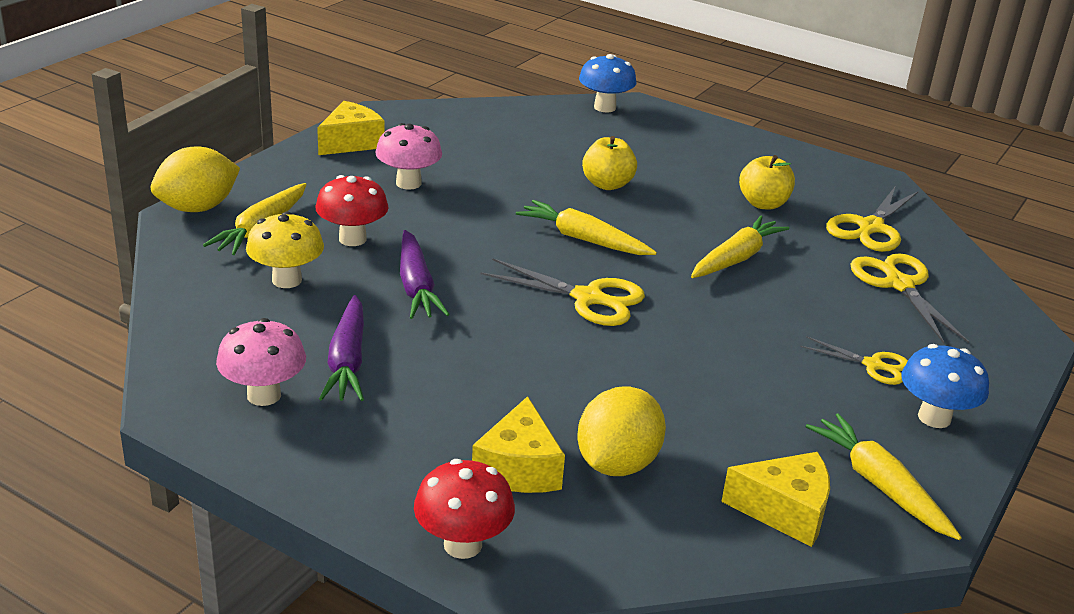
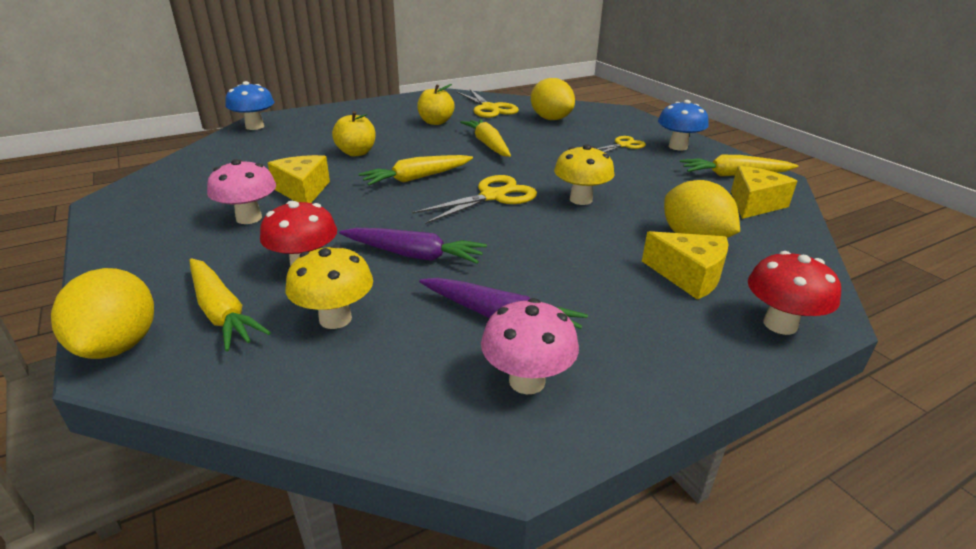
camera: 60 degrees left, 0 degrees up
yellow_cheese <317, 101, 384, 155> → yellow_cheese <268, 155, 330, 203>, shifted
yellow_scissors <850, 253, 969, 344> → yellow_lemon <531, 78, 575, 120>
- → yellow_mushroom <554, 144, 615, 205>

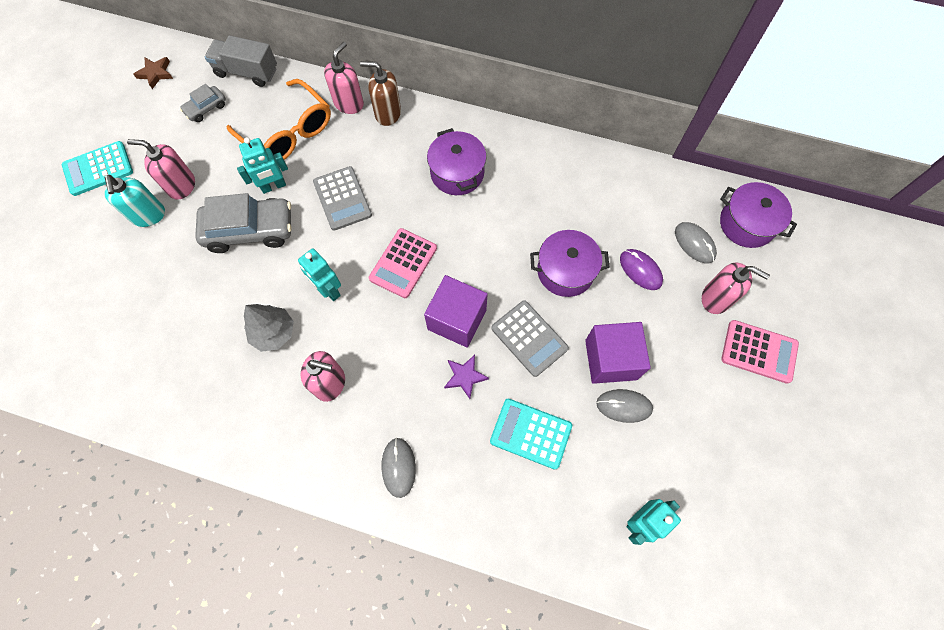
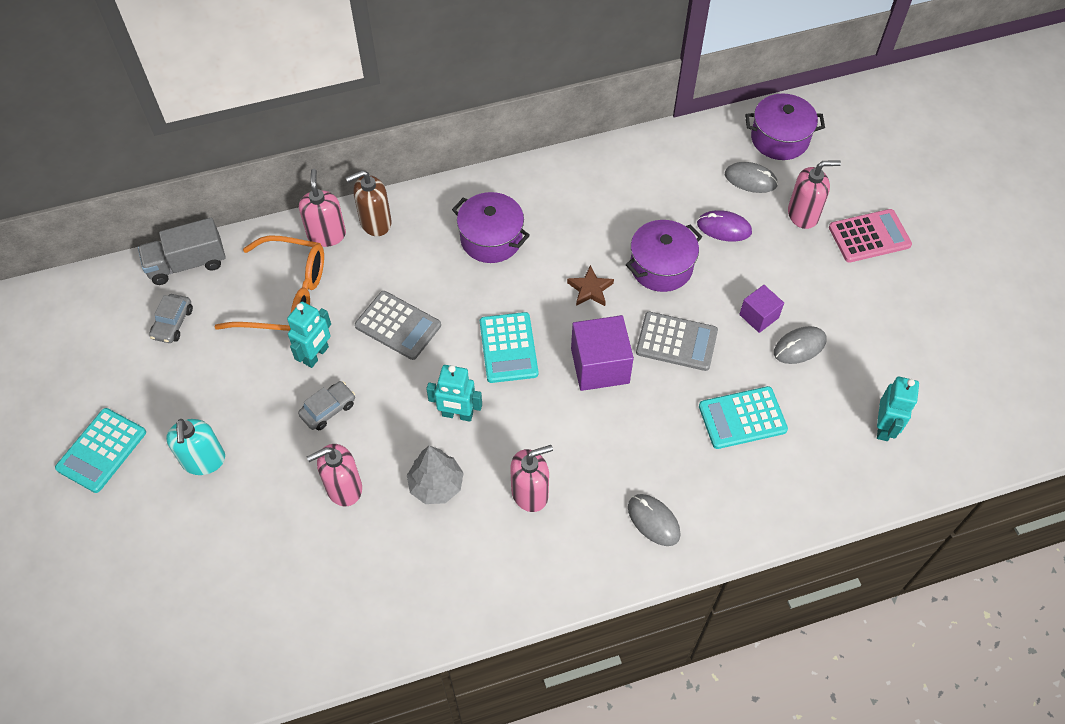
camera: 35 degrees left, 10 degrees down
brown_star <133, 57, 173, 89> → brown_star <567, 265, 614, 306>, shifted
pink_soap_dispenser <127, 139, 195, 200> → pink_soap_dispenser <307, 444, 362, 506>, shifted
turquoise_soap_dispenser <105, 175, 165, 227> → turquoise_soap_dispenser <166, 419, 225, 475>, 45 degrees clockwise
grey_car <195, 193, 292, 253> → grey_car <298, 381, 355, 430>, x0.51
pink_calculator <369, 228, 437, 298> → turquoise_calculator <480, 312, 538, 383>
purple_cube <585, 322, 651, 384> → purple_cube <739, 285, 784, 333>, x0.58
purple_star <444, 355, 489, 399> → -

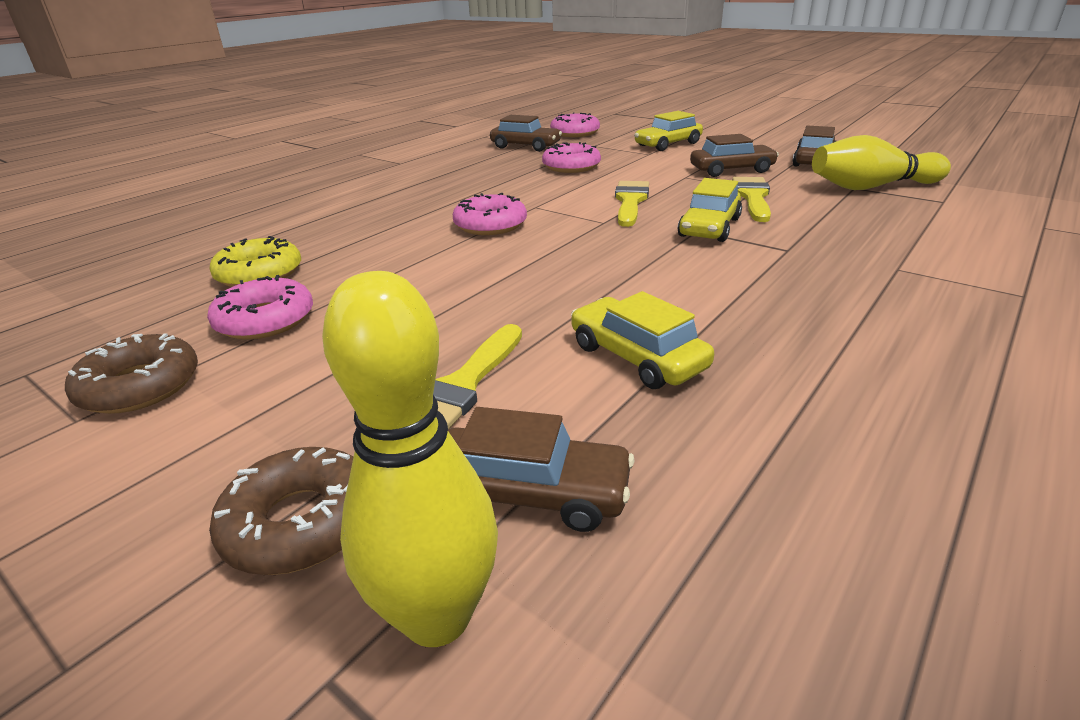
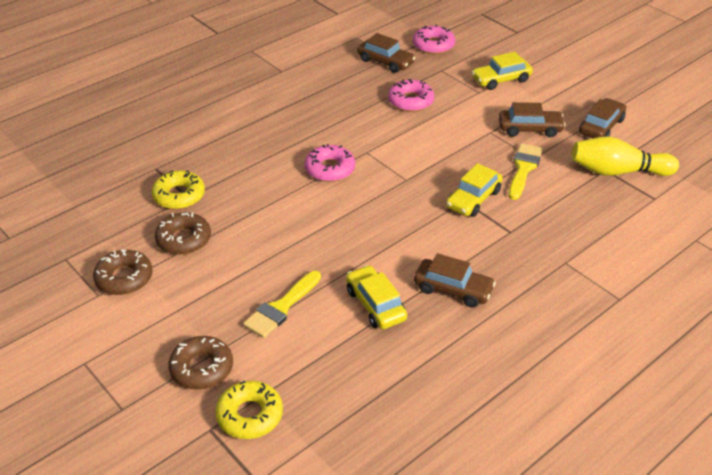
camera: 10 degrees right, 10 degrees up
yellow_brush <615, 181, 649, 227> → -
yellow_bowling_pin <322, 271, 498, 647> → yellow_donut <215, 381, 283, 439>
pink_donut <207, 275, 313, 340> → brown_donut <155, 212, 211, 255>
brown_car <448, 407, 635, 532> → brown_car <414, 253, 496, 308>, shifted

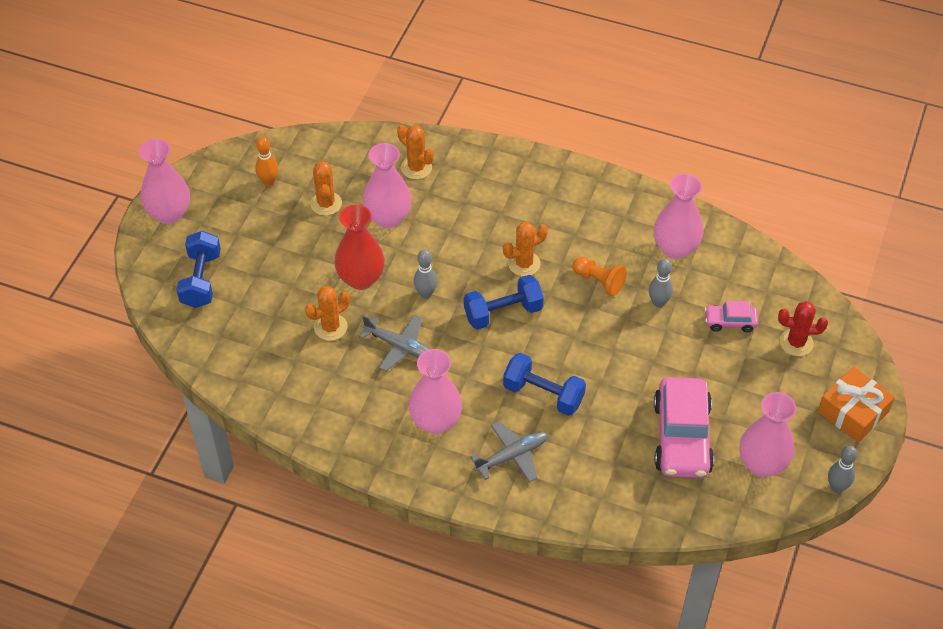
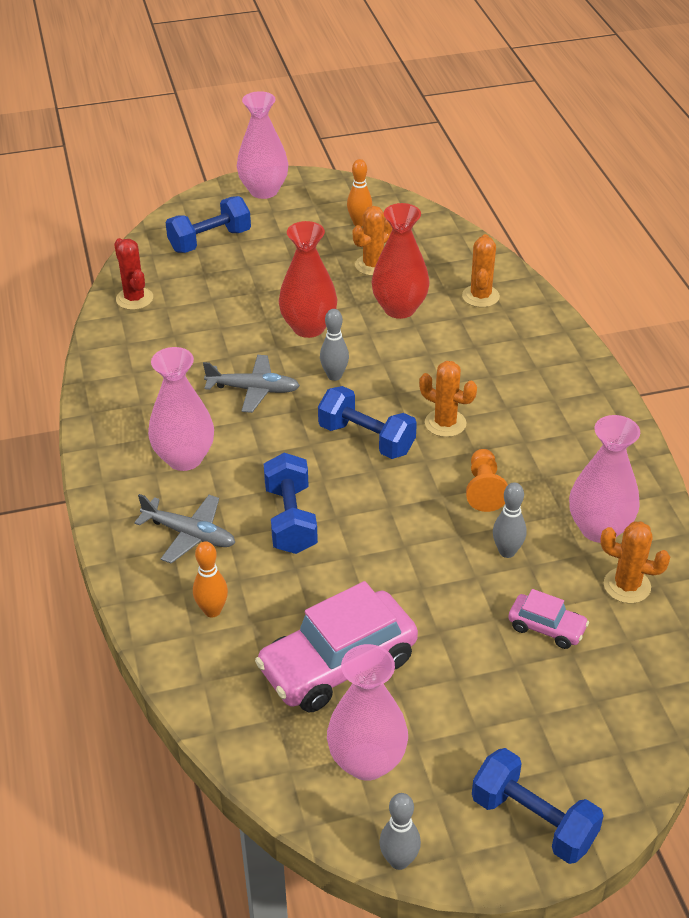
camera: 55 degrees right, 10 degrees down
pink_vase <363, 143, 412, 228> → red_vase <372, 203, 430, 319>
orange_cactus <305, 286, 350, 341> → orange_cactus <600, 521, 670, 604>, shifted
pink_car <704, 301, 758, 332> → pink_car <508, 589, 589, 649>, 150 degrees clockwise
red_cactus <778, 301, 828, 356> → red_cactus <114, 238, 153, 310>, shifted
grey_plane <359, 315, 430, 371> → grey_plane <203, 355, 300, 413>, 75 degrees counterclockwise
orange_gift <818, 367, 895, 442> → blue_dumbbell <472, 748, 604, 864>
- → orange_bowling_pin <193, 541, 228, 617>

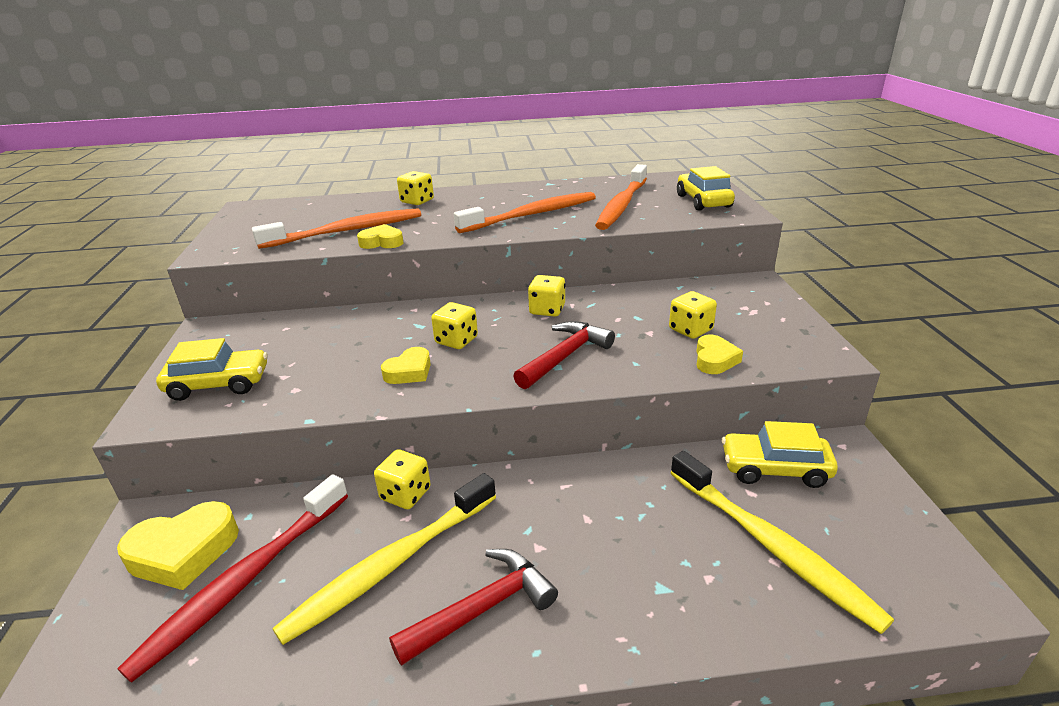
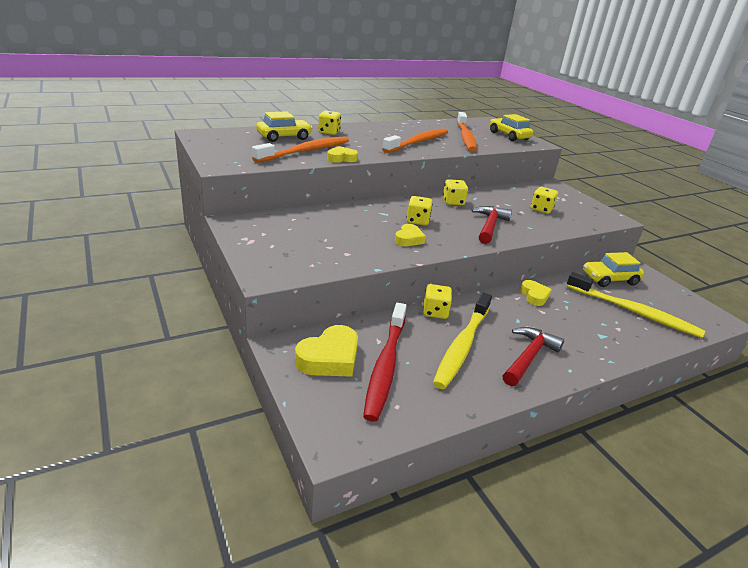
camera: 25 degrees left, 0 degrees up
yellow_heart <696, 335, 743, 374> → yellow_heart <520, 280, 552, 306>, shifted
yellow_car <156, 338, 268, 401> → yellow_car <256, 111, 312, 142>, shifted

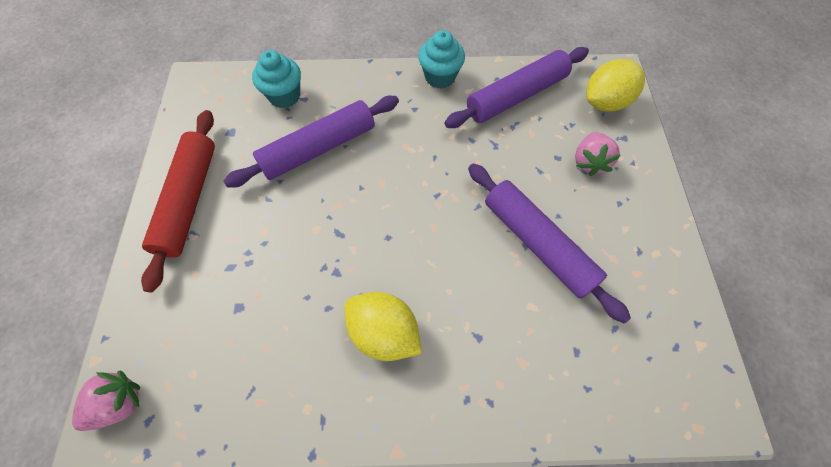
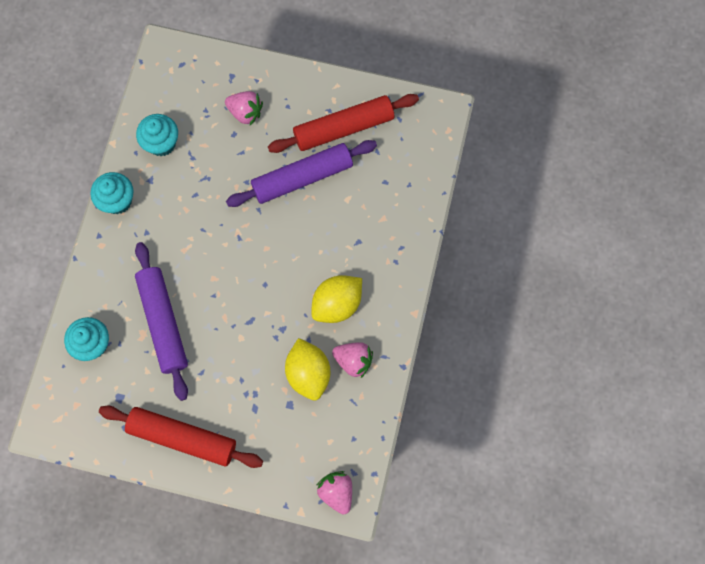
camera: 75 degrees left, 10 degrees up
purple_rolling_pin <444, 47, 589, 128> → turquoise_cupcake <136, 114, 178, 156>
yellow_lemon <586, 59, 645, 112> → yellow_lemon <285, 338, 330, 400>, shifted
- → red_rolling_pin <268, 94, 419, 153>
- → pink_strawberry <332, 342, 373, 379>

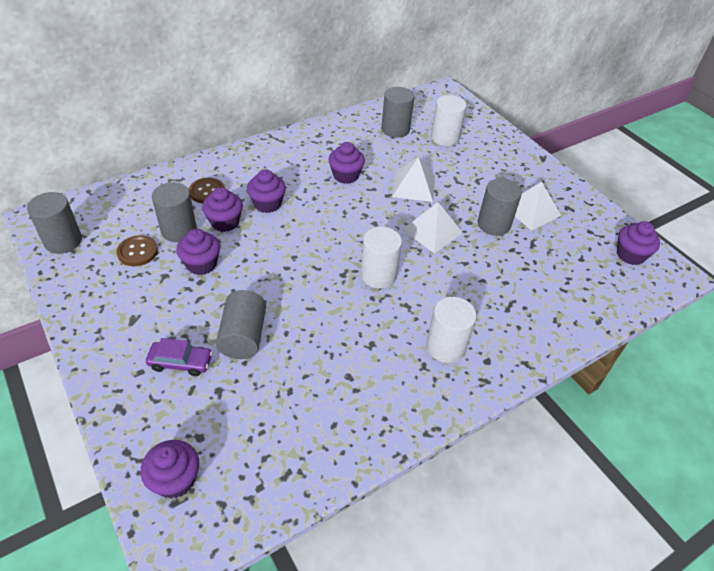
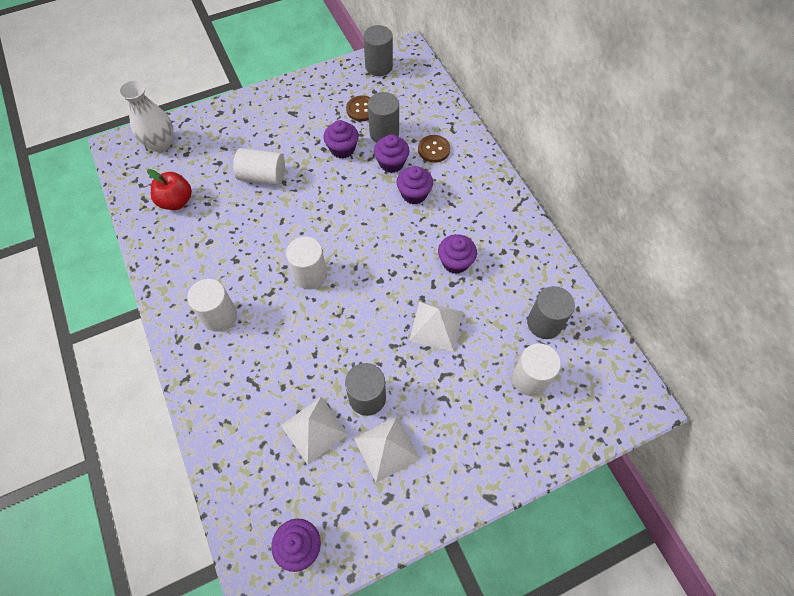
camera: 100 degrees right, 15 degrees up
white_pyramid <402, 202, 463, 254> → white_pyramid <281, 397, 349, 465>, shifted
grey_cylinder <216, 290, 266, 359> → white_cylinder <233, 148, 285, 185>
purple_car <146, 338, 213, 376> → -
purple_cupcake <141, 440, 199, 499> → white_vase <119, 80, 173, 152>
- → red_apple <147, 169, 192, 210>

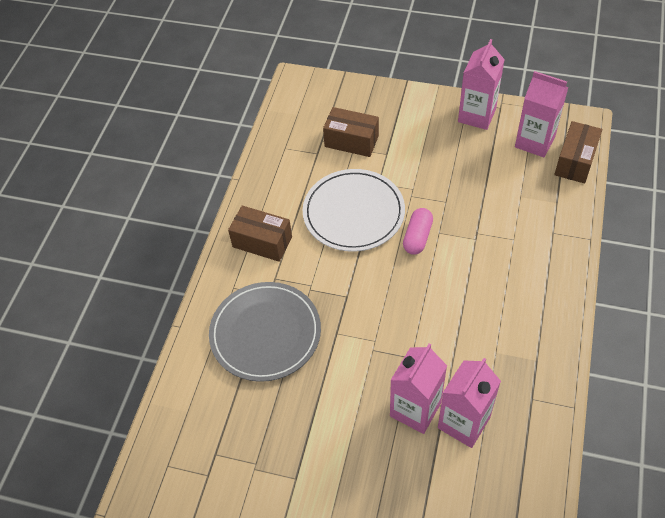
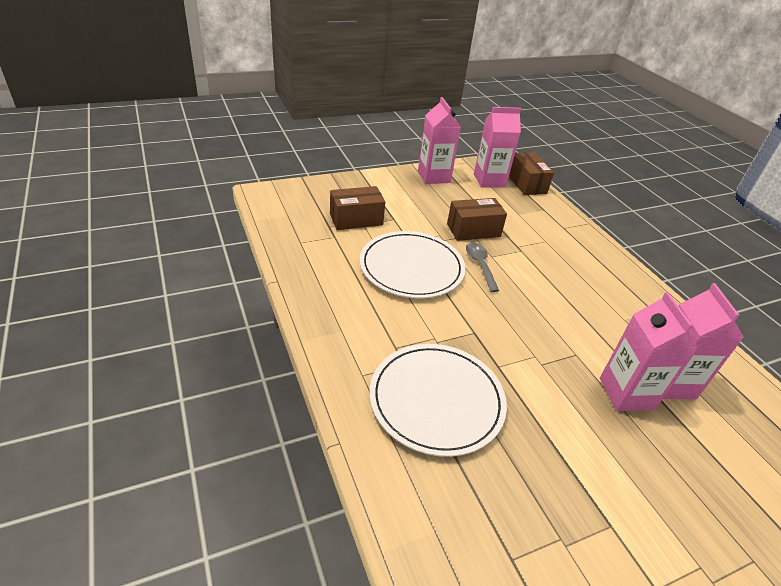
camera: 45 degrees left, 15 degrees down
brown_box <228, 206, 292, 262> → brown_box <447, 198, 507, 241>, shifted
pink_capsule <403, 208, 433, 255> → grey_spoon <466, 242, 499, 292>
grey_plate <209, 282, 321, 382> → white_plate <370, 344, 507, 457>

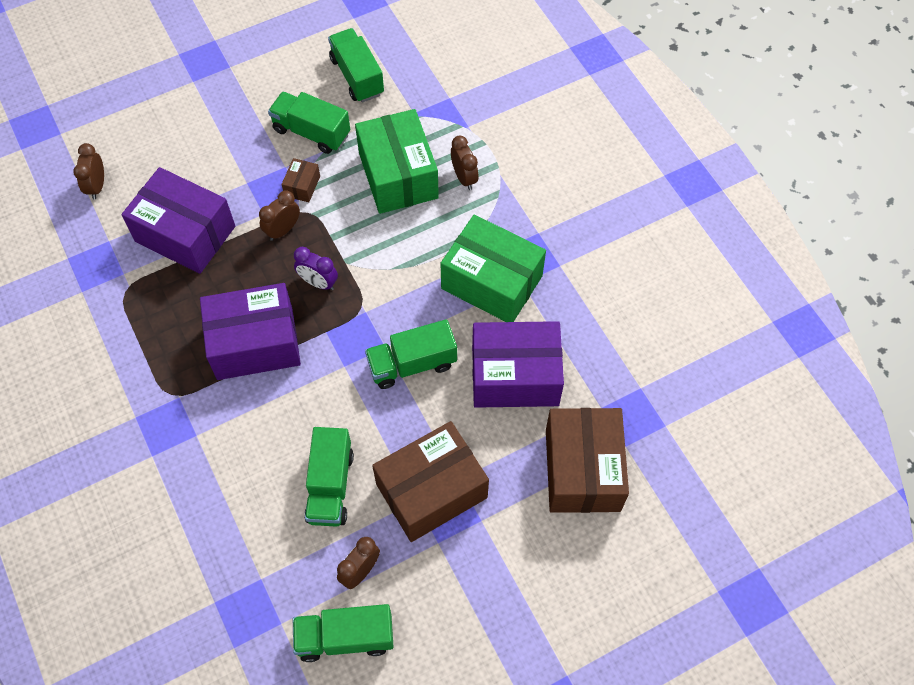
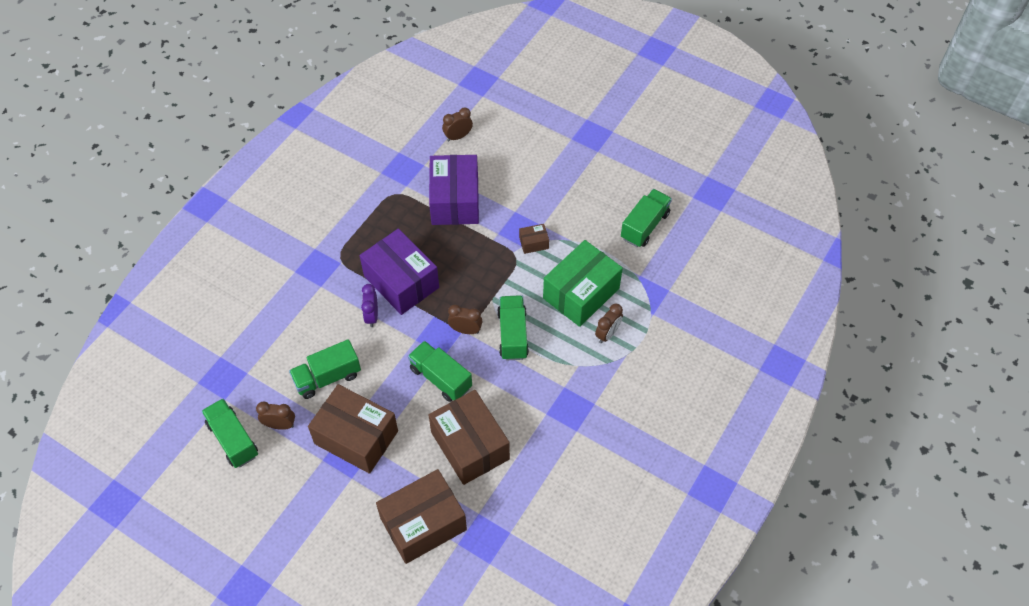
camera: 60 degrees right, 5 degrees down
green_truck <268, 92, 350, 154> → green_truck <497, 295, 529, 360>, shifted
brown_clock <259, 190, 300, 241> → brown_clock <448, 305, 482, 334>, shifted
green_box <440, 215, 546, 322> → -
purple_clock <294, 247, 338, 290> → purple_clock <361, 284, 378, 327>, shifted
purple_box <472, 321, 564, 408> → brown_box <429, 390, 510, 485>

